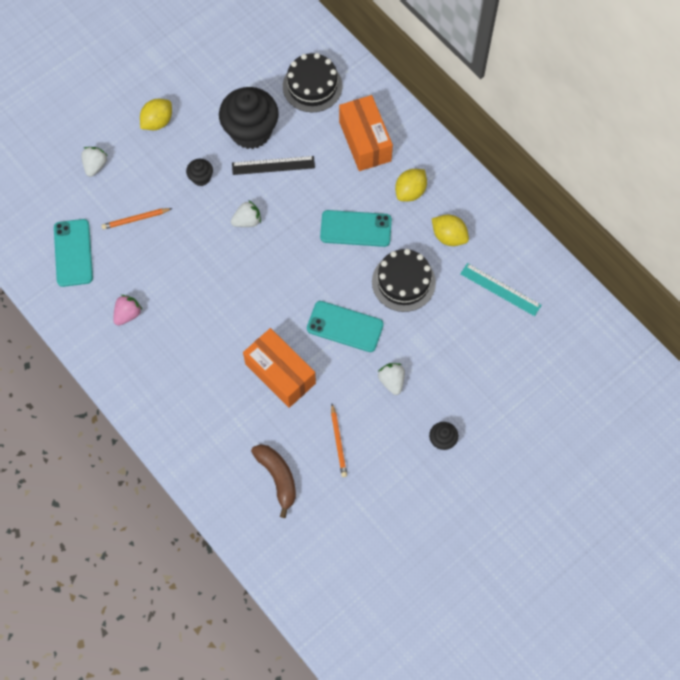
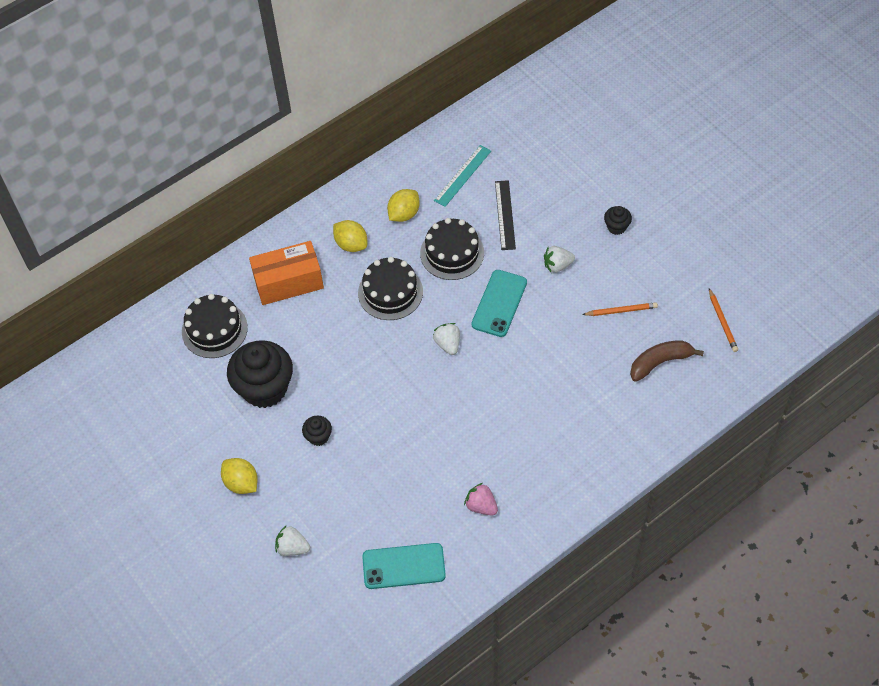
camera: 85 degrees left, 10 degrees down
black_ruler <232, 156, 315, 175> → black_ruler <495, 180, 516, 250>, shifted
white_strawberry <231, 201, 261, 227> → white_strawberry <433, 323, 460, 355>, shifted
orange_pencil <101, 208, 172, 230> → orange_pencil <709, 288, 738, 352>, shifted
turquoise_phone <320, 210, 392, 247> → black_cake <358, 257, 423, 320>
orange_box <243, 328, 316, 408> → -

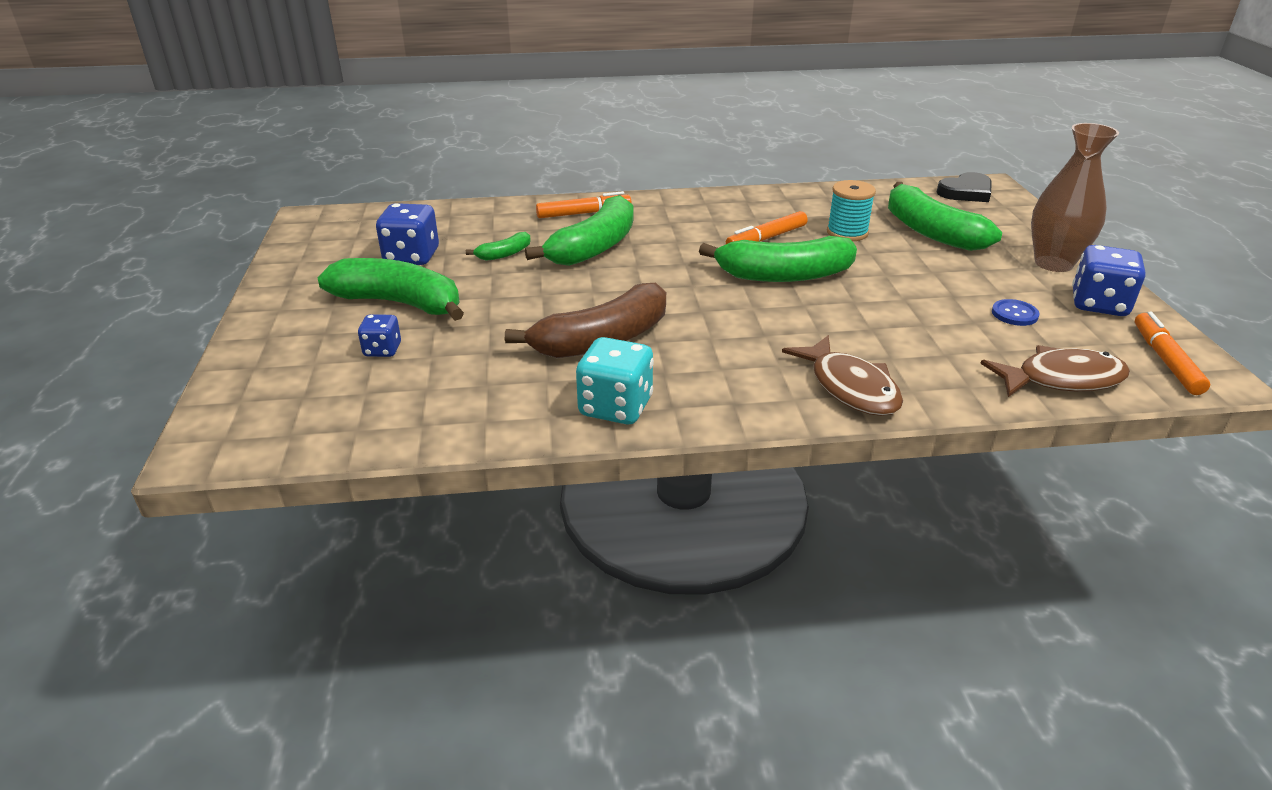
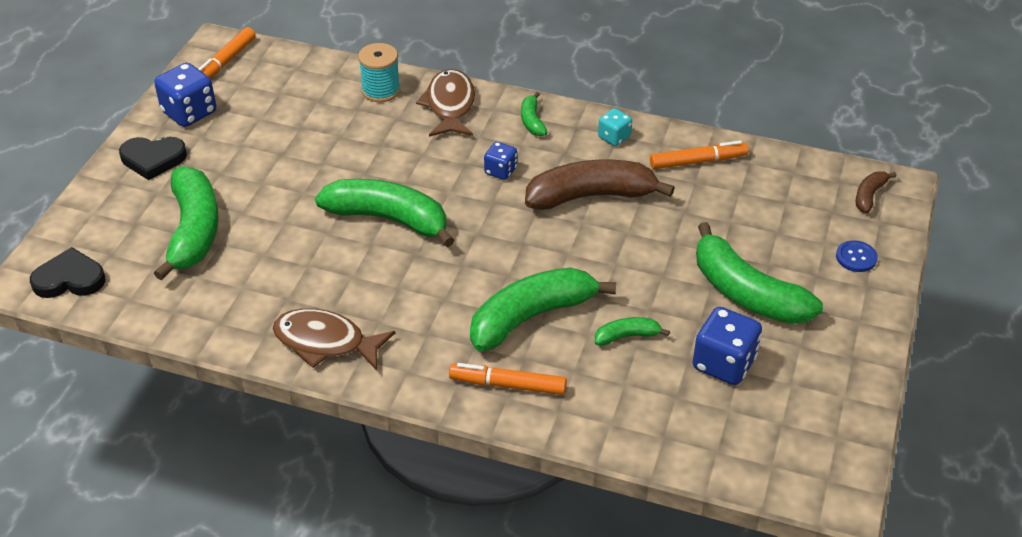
camera: 155 degrees left, 10 degrees up
brown_vase <1031, 123, 1119, 272> → black_heart <119, 137, 187, 180>
turquoise_spool <827, 180, 876, 241> → turquoise_spool <358, 43, 400, 102>, shifted
orange_marker <726, 211, 808, 244> → orange_marker <650, 140, 749, 169>, shifted
blue_button <992, 299, 1040, 326> → blue_button <836, 240, 878, 272>, shifted
blue_dice <358, 314, 401, 357> → blue_dice <484, 142, 517, 180>, shifted
turquoise_dice <576, 337, 654, 424> → turquoise_dice <598, 108, 632, 146>, x0.58
brown_fish <980, 345, 1130, 397> → brown_fish <273, 309, 395, 370>, shifted
- → green_banana <521, 92, 547, 136>
- → brown_banana <856, 172, 896, 213>

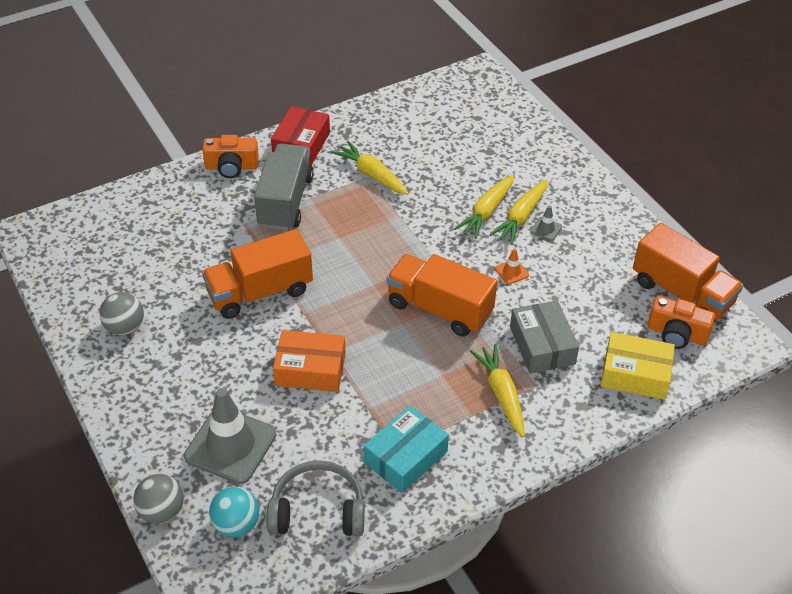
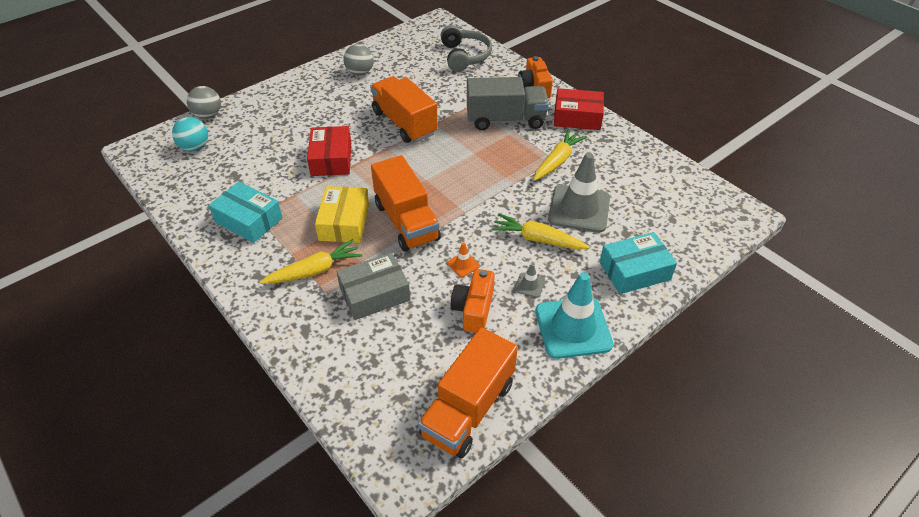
camera: 80 degrees right, 0 degrees up
yellow_carrot <489, 180, 548, 245> → -
orange_truck <387, 254, 497, 337> → orange_truck <371, 155, 441, 252>, 135 degrees clockwise
orange_camera <648, 296, 715, 349> → orange_camera <451, 269, 495, 333>, shifted
orange_box <273, 330, 346, 392> → red_box <307, 126, 351, 176>
yellow_box <600, 332, 675, 400> → yellow_box <315, 186, 369, 243>, shifted
grey_traffic_cone <184, 388, 276, 484> → grey_traffic_cone <548, 153, 610, 232>, shifted
grey_headphones <267, 460, 365, 537> → grey_headphones <441, 25, 492, 72>, shifted
- → turquoise_box <599, 232, 677, 294>
- → turquoise_traffic_cone <535, 272, 613, 359>

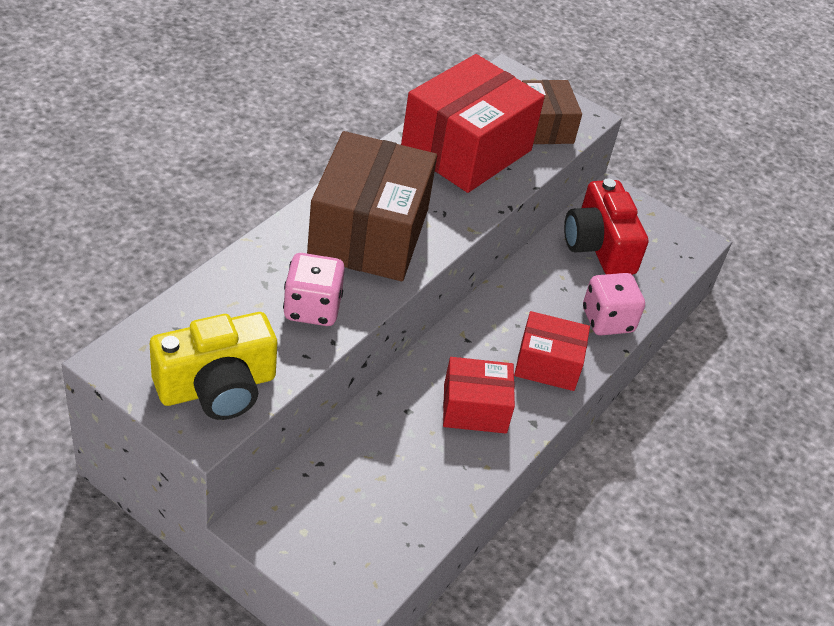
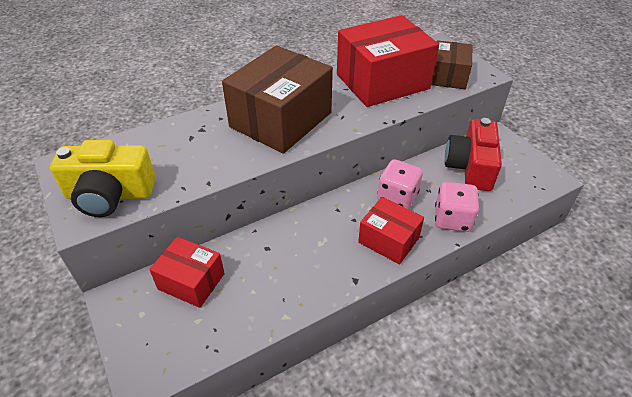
camera: 30 degrees right, 0 degrees up
pink_dice <283, 253, 345, 326> → pink_dice <377, 159, 423, 209>, shifted
red_box <443, 357, 515, 434> → red_box <149, 237, 225, 308>, shifted

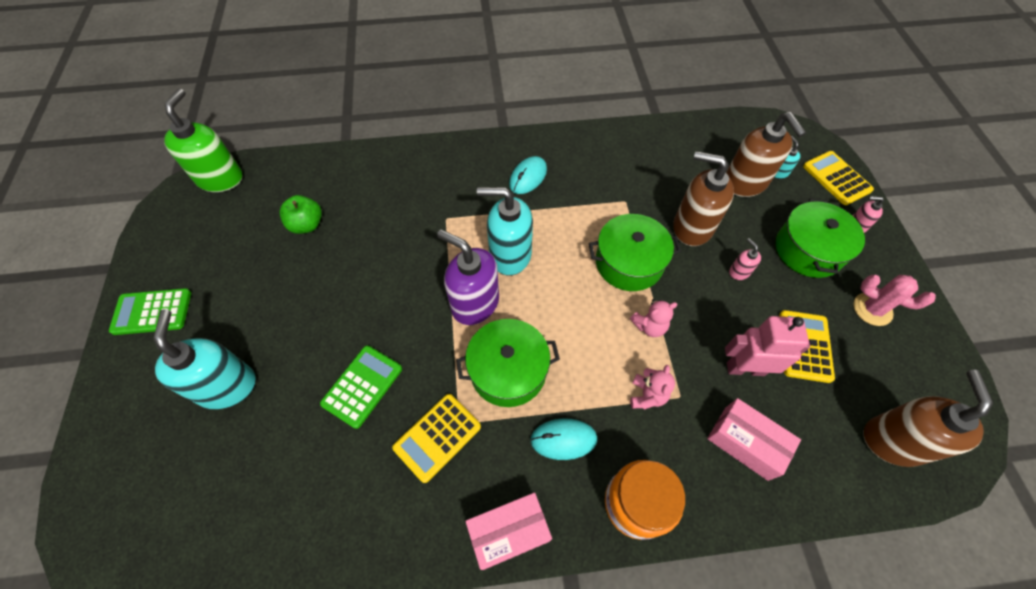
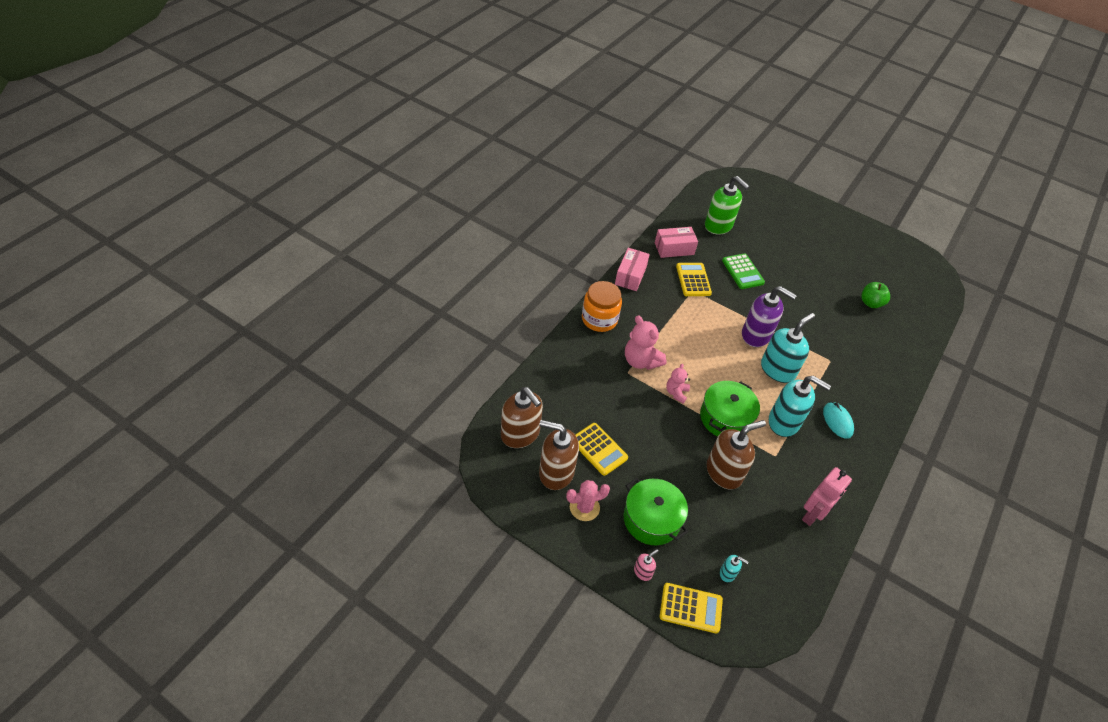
camera: 125 degrees right, 10 degrees down
green_soap_dispenser <165, 89, 243, 192> → green_soap_dispenser <705, 176, 750, 235>, shifted
brown_soap_dispenser <726, 112, 806, 197> → brown_soap_dispenser <539, 420, 579, 490>, shifted
purple_soap_dispenser <437, 230, 499, 325> → purple_soap_dispenser <742, 286, 797, 347>, 45 degrees clockwise
pink_soap_dispenser <729, 238, 761, 280> → -
green_calculator <109, 288, 191, 335> → -
turquoise_soap_dispenser <153, 309, 256, 409> → turquoise_soap_dispenser <769, 376, 831, 437>, shifted
pink_robot <725, 316, 810, 376> → pink_robot <802, 467, 852, 526>, shifted
green_pot <456, 319, 560, 407> → -
pink_teddy_bear <630, 365, 675, 410> → pink_teddy_bear <625, 315, 667, 370>, x1.68
pink_box <707, 398, 801, 481> → pink_box <655, 227, 698, 258>, shifted
turquoise_mouse <530, 418, 597, 460> → -

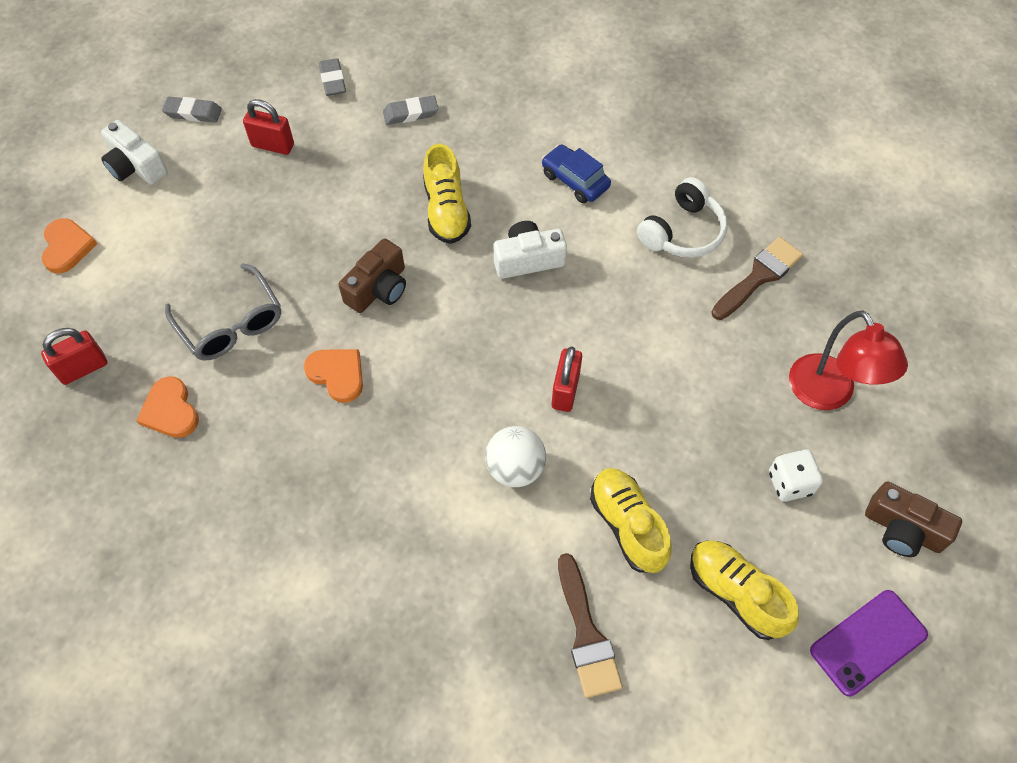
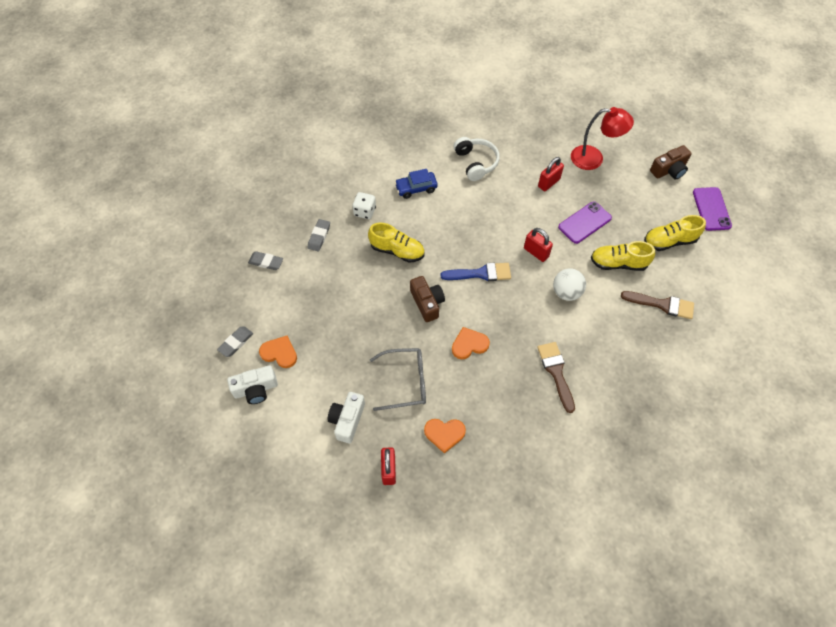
camera: 60 degrees left, 0 degrees up
red_padlock <243, 99, 294, 155> → red_padlock <538, 157, 564, 191>, shifted
orange_heart <41, 218, 97, 273> → orange_heart <259, 336, 297, 368>, shifted
white_camera <494, 221, 567, 279> → white_camera <327, 392, 365, 443>, shifted
brown_brush <711, 237, 803, 320> → brown_brush <537, 342, 575, 413>, shifted
white_dice <769, 449, 823, 502> → white_dice <352, 192, 376, 219>, shifted
- → purple_phone <558, 201, 612, 244>
- → blue_brush <441, 263, 511, 281>

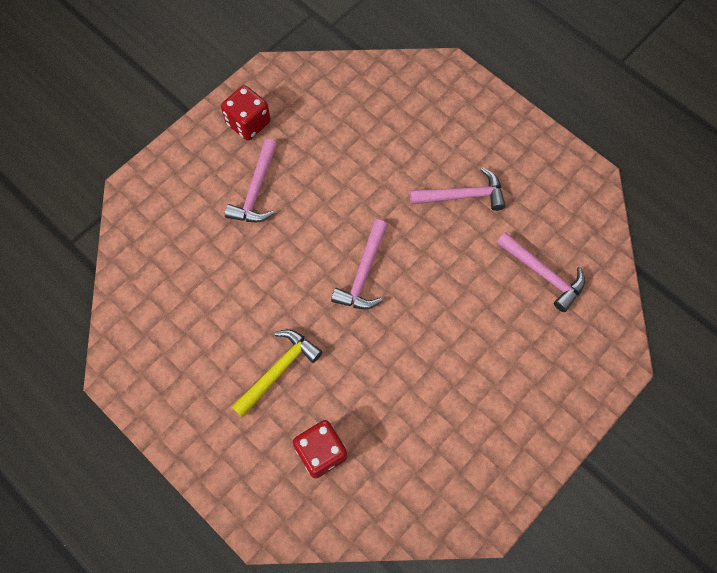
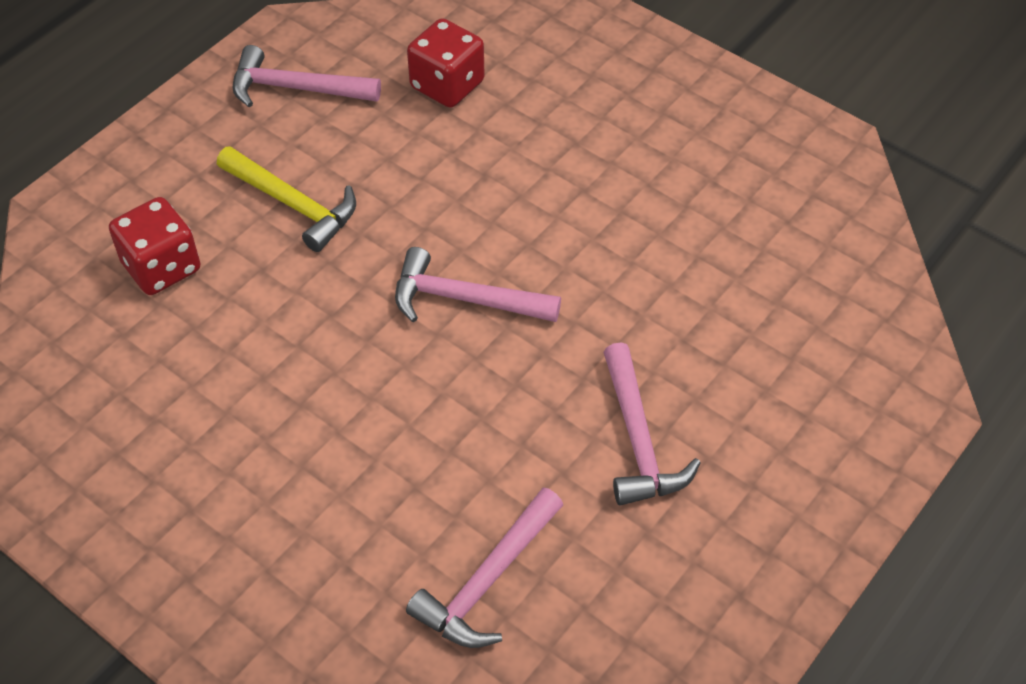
camera: 85 degrees right, 15 degrees down
red_dice <221, 85, 271, 141> → red_dice <407, 18, 485, 108>, shifted
pink_hammer <225, 139, 277, 222> → pink_hammer <233, 45, 381, 107>, shifted

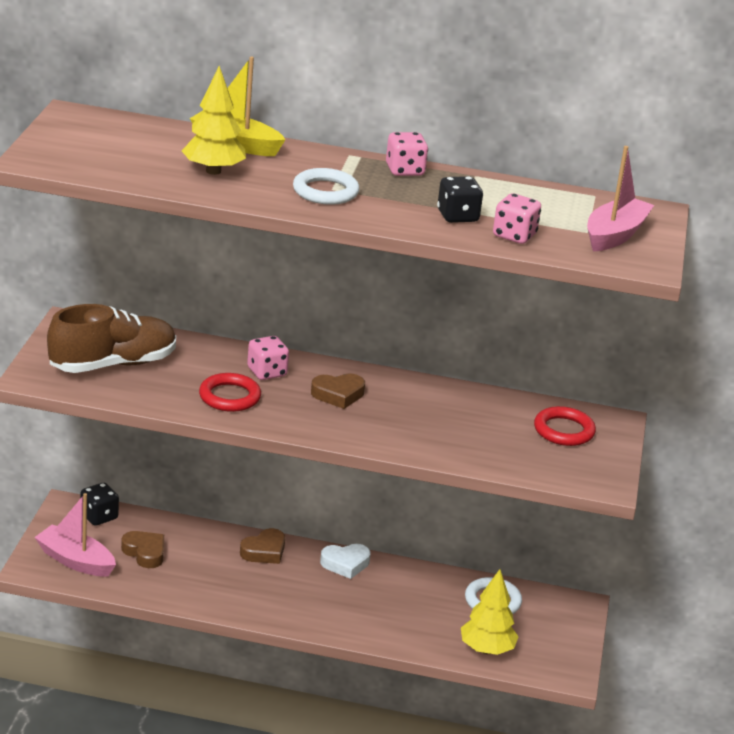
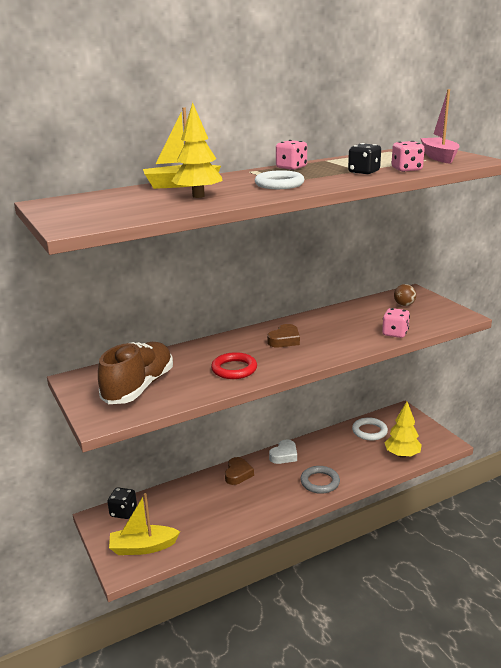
camera: 35 degrees left, 5 degrees down
pink_dice <247, 336, 289, 380> → pink_dice <382, 308, 410, 338>, shifted
red_ring <534, 406, 596, 446> → brown_ball <394, 284, 416, 306>
pink_boat <34, 493, 116, 576> → yellow_boat <109, 493, 180, 555>
brown_heart <121, 531, 164, 568> → -
- → grey_ring <300, 466, 340, 494>

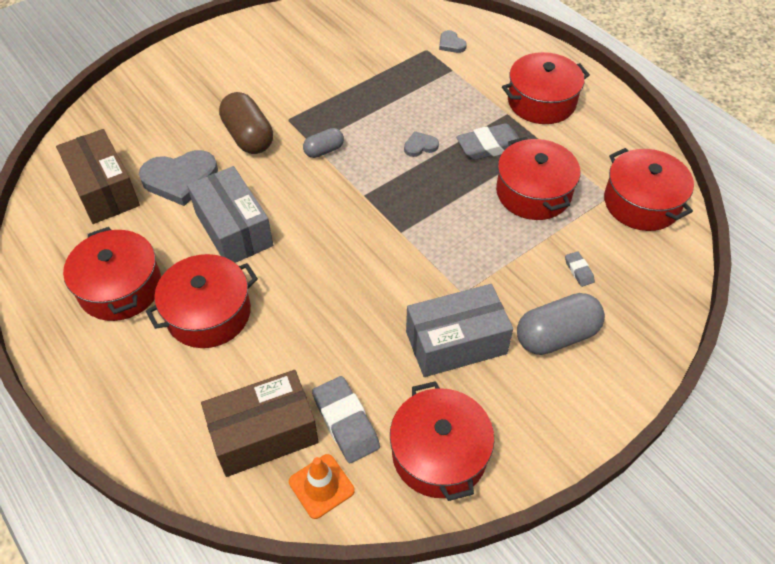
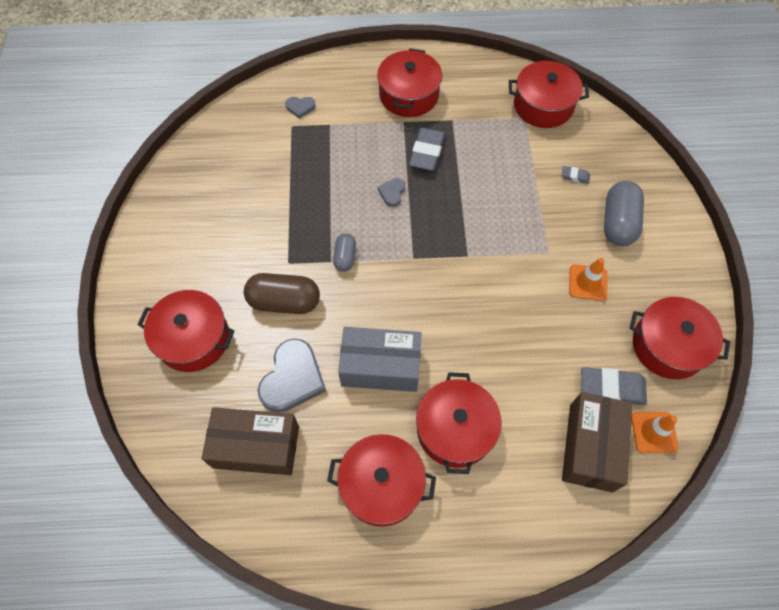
camera: 55 degrees left, 10 degrees up
red_pot <496, 137, 580, 220> → red_pot <137, 290, 234, 372>, shifted
grey_box <406, 284, 513, 377> → orange_traffic_cone <569, 258, 607, 301>

